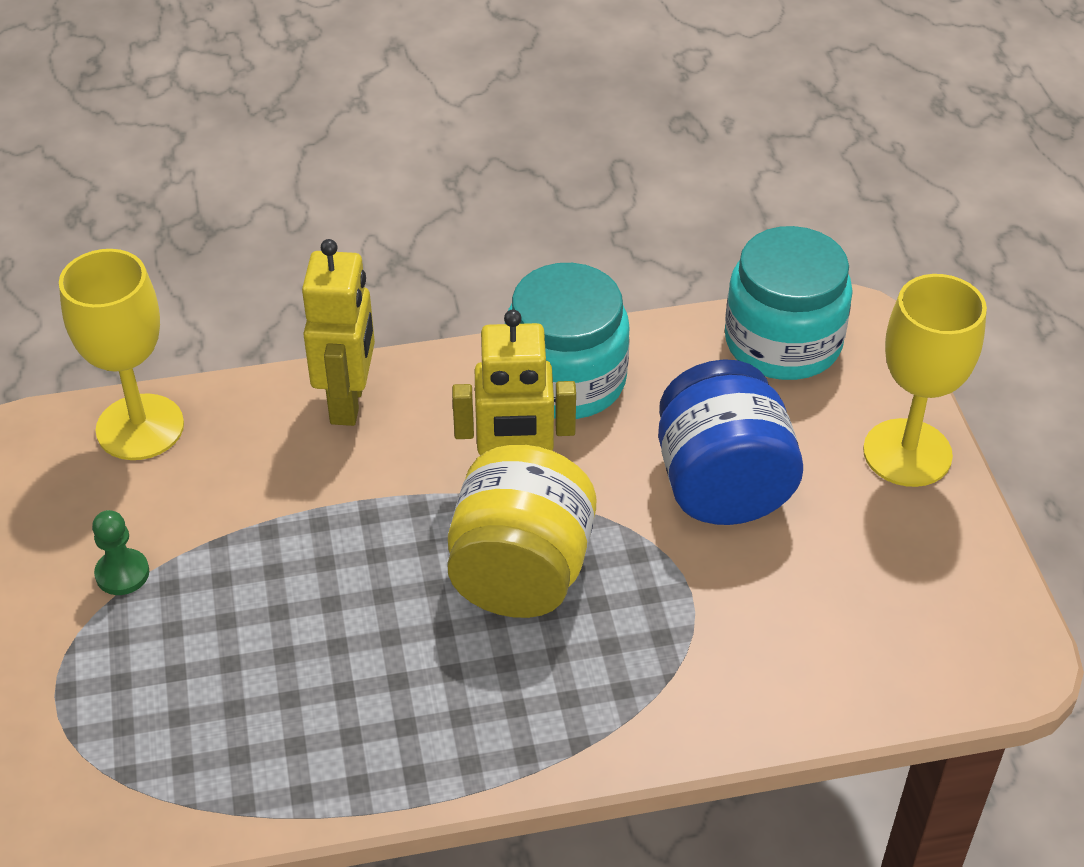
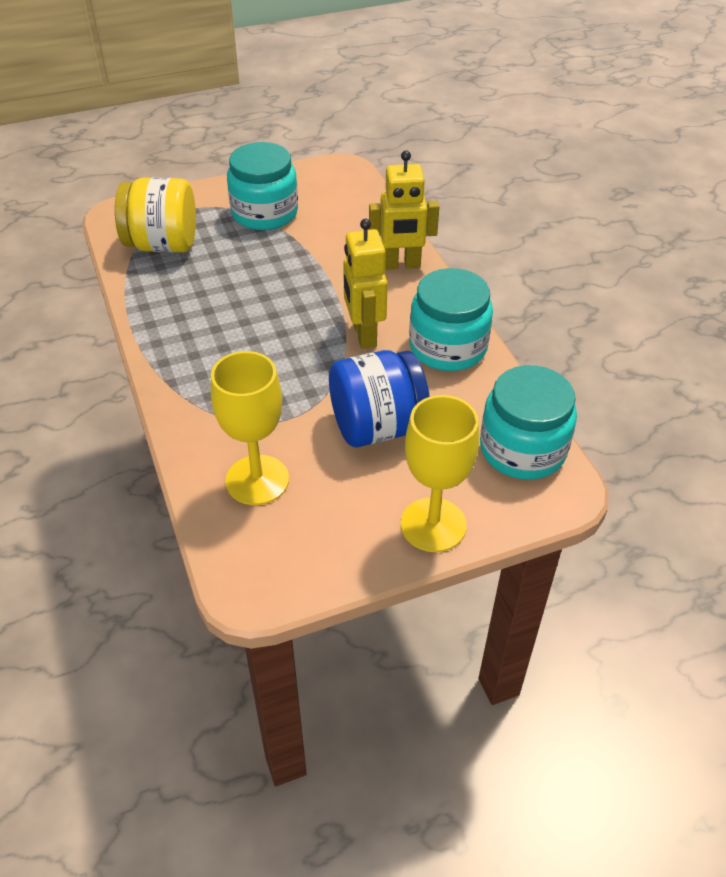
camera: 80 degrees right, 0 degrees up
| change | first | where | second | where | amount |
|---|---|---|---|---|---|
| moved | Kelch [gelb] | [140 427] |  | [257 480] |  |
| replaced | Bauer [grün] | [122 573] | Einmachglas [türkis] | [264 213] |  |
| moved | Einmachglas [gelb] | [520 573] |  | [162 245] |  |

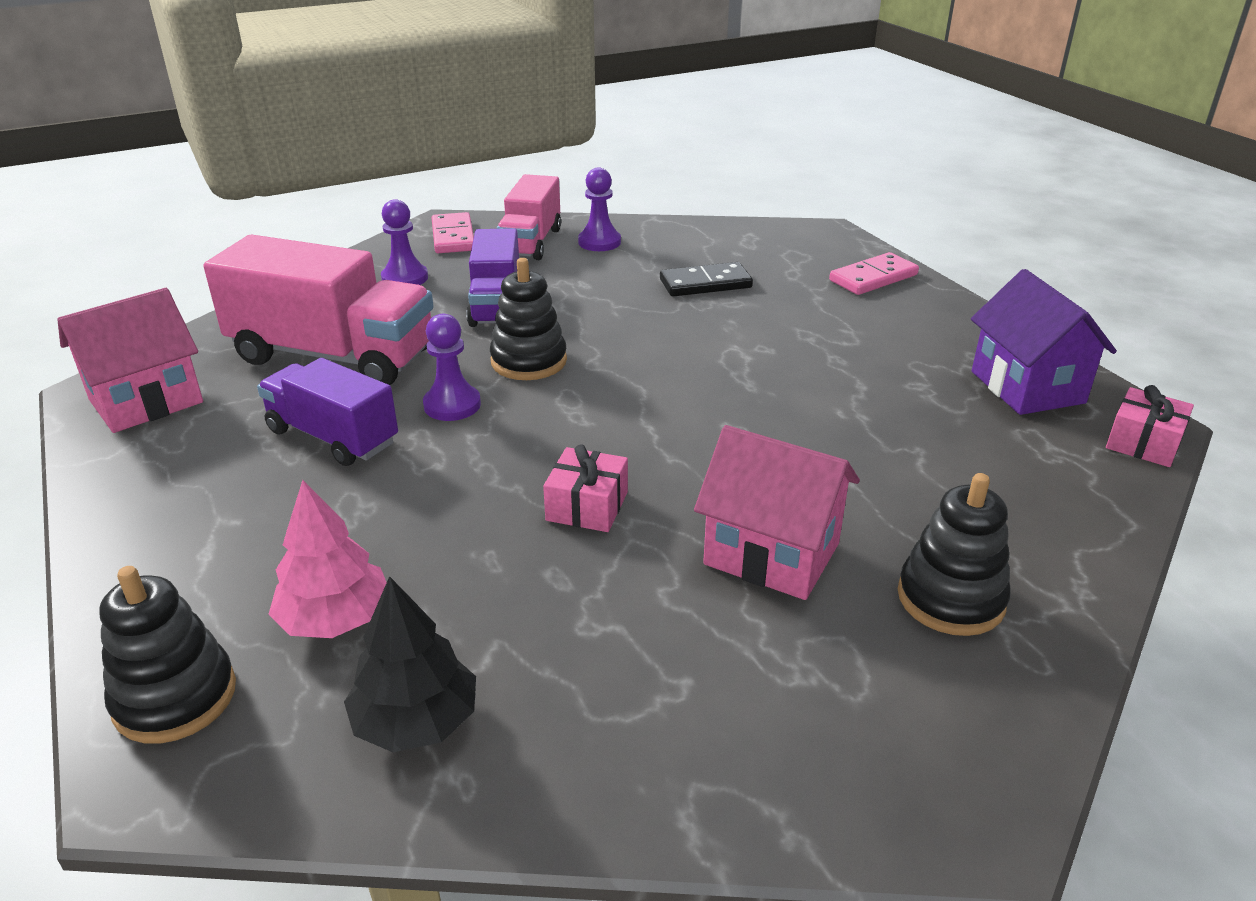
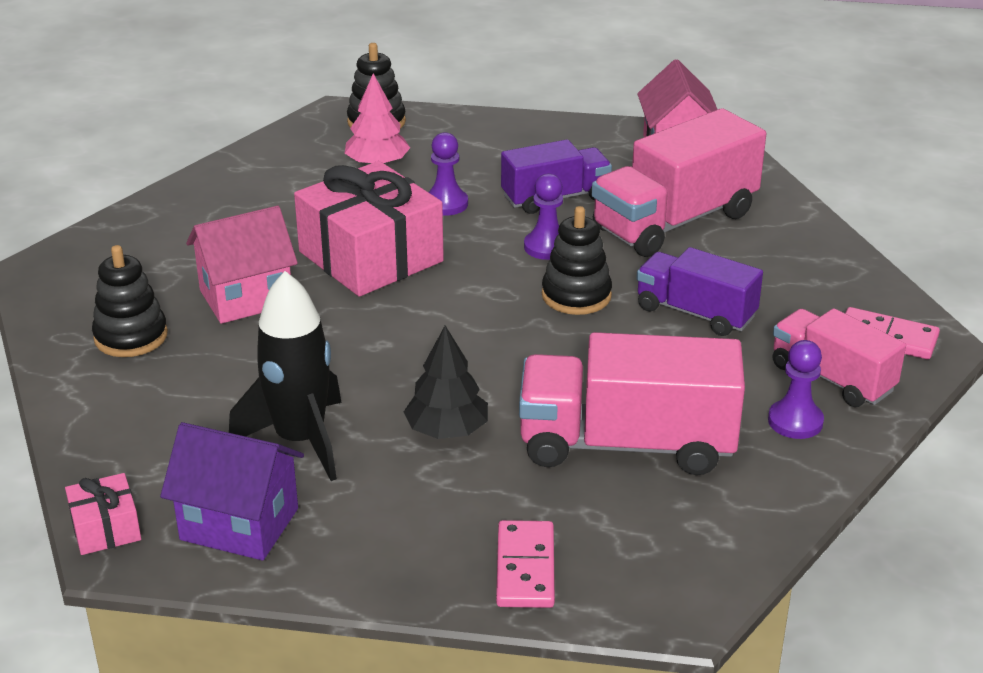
camera: 125 degrees right, 0 degrees up
| change | first | where | second | where | amount |
|---|---|---|---|---|---|
| moved | Baum [schwarz] | [416 721] |  | [447 430] |  |
| moved | Bauer [lila] | [405 278] |  | [446 204] |  |
| resized | Geschenk [rosa] | [587 506] |  | [371 256] | x2.20 |
| replaced | Dominostein [schwarz] | [705 283] | Lastwagen [rosa] | [626 444] |  |
| added |  |  | Rakete [schwarz] | [300 440] |  |

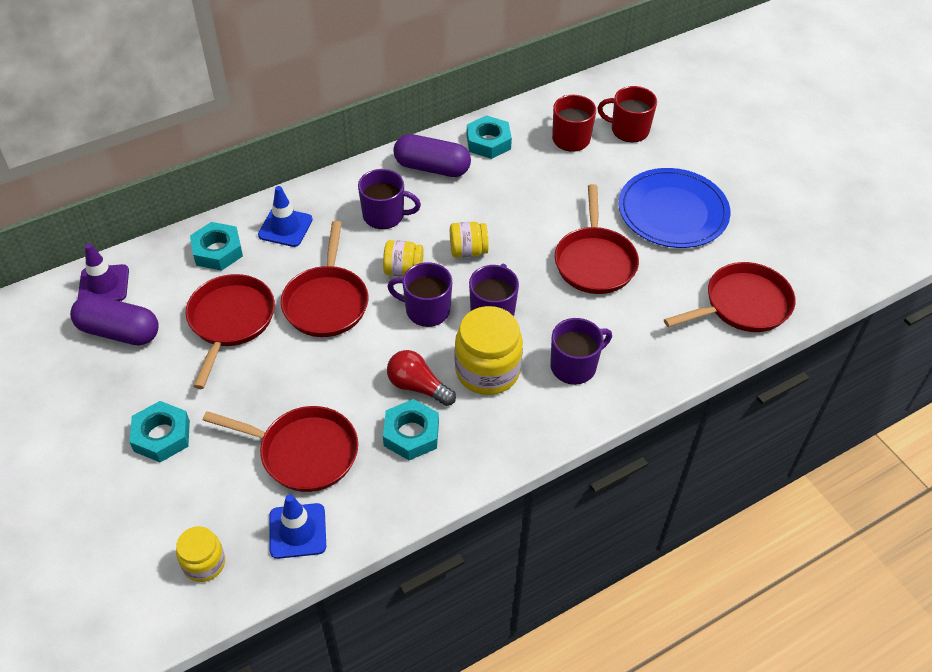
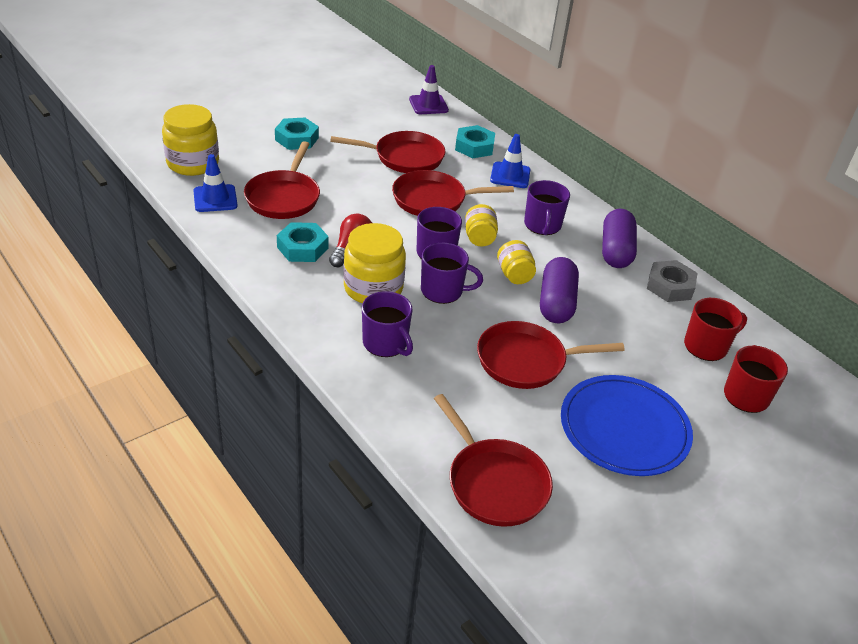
camera: 80 degrees right, 10 degrees down
| change | first | where | second | where | amount |
|---|---|---|---|---|---|
| moved | Kapsel [lila] | [119 332] |  | [556 303] |  |
| resized | Einmachglas [gelb] | [204 563] |  | [193 163] | x1.75 |
| recoloured | Sechskantmutter [türkis] | [488 142] | Sechskantmutter [grau] | [670 286] |  |

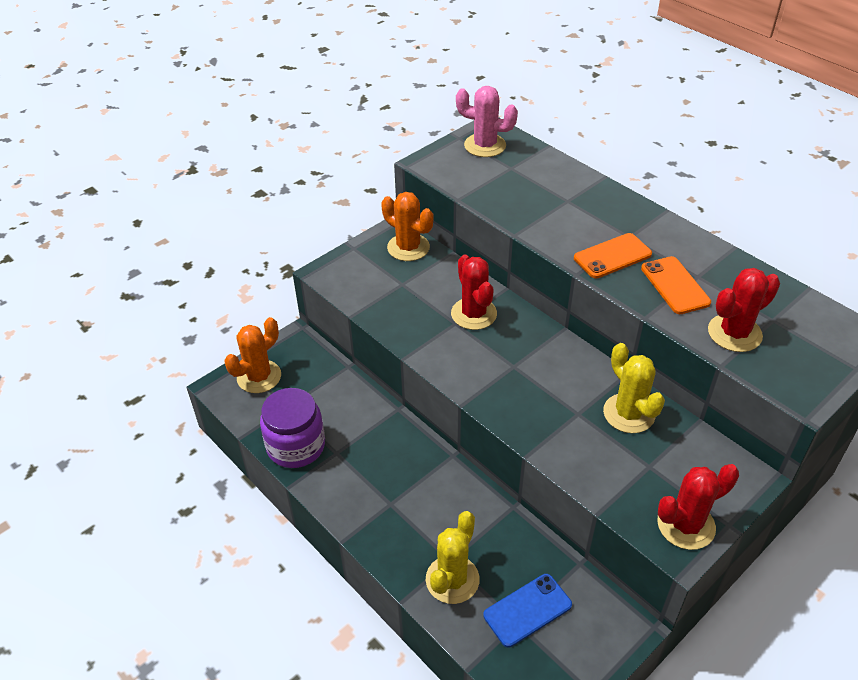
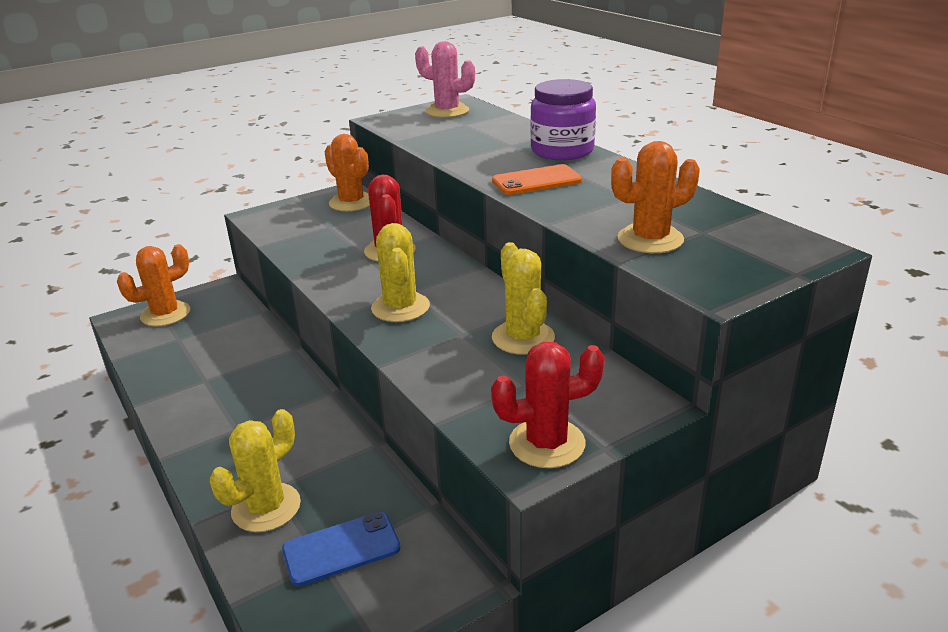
camera: 10 degrees right, 15 degrees down
| change | first | where | second | where | amount |
|---|---|---|---|---|---|
| moved | Einmachglas [lila] | [296 446] |  | [562 151] |  |
| removed | Handy [orange] | [675 285] |  |  |  |
| recoloured | Kaktus [rot] | [734 333] | Kaktus [orange] | [650 239] |  |
| added |  |  | Kaktus [gelb] | [400 307] |  |

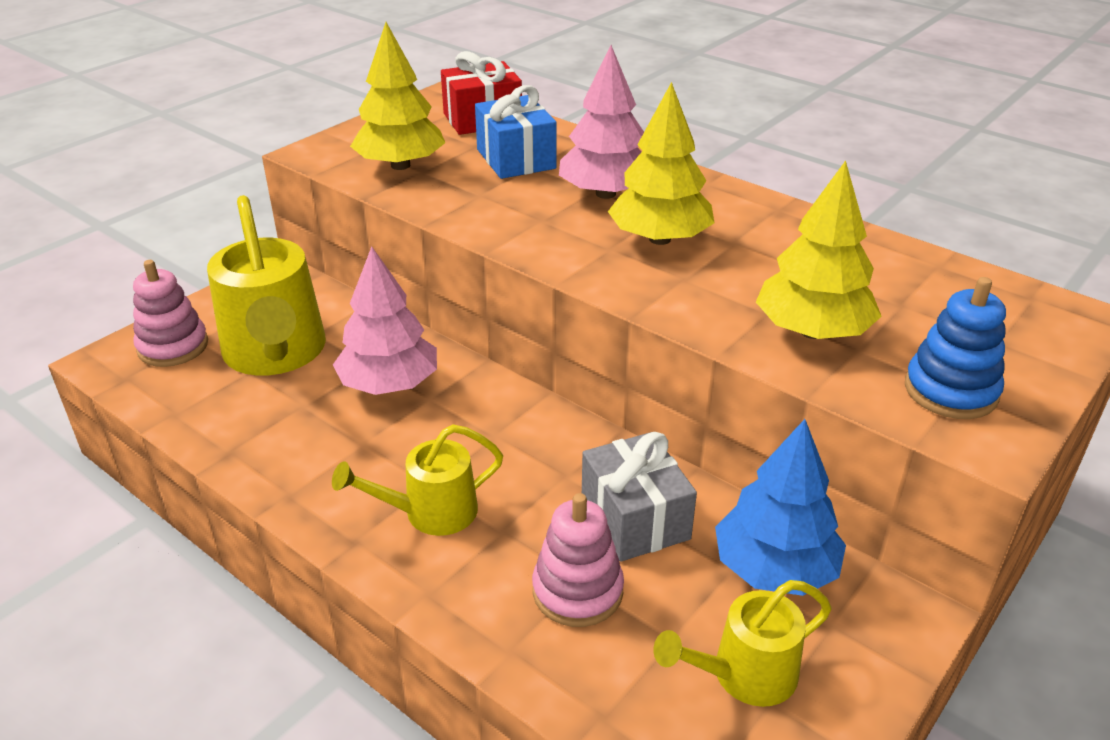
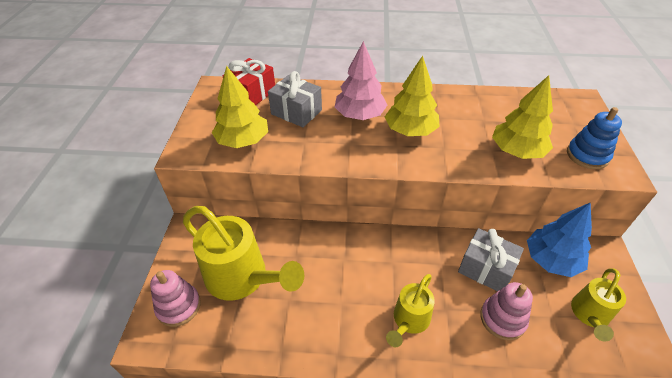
camera: 35 degrees left, 10 degrees up
| change | first | where | second | where | amount |
|---|---|---|---|---|---|
| removed | Baum [rosa] | [389 384] |  |  |  |
| recoloured | Geschenk [blau] | [516 159] | Geschenk [grau] | [296 112] |  |

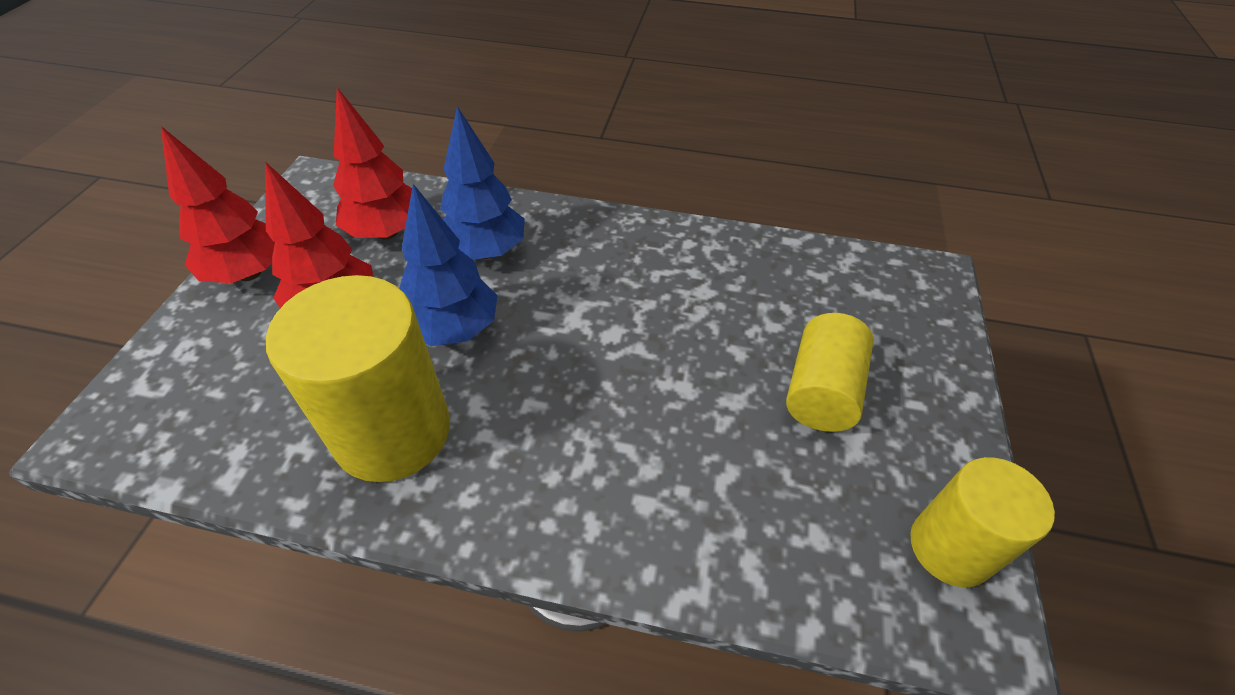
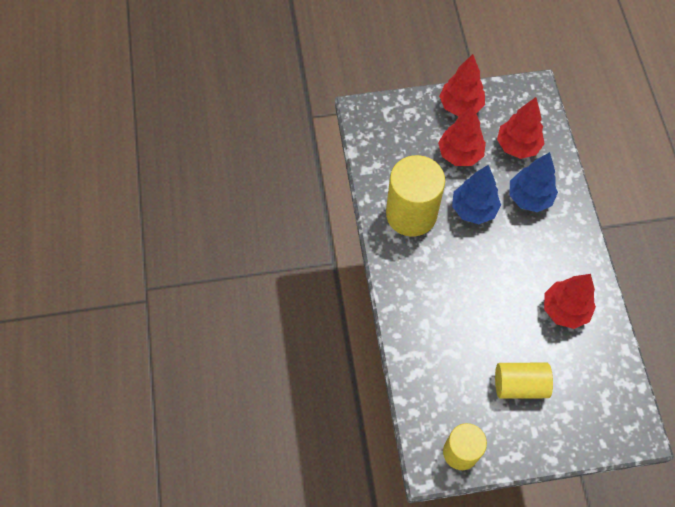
camera: 70 degrees right, 15 degrees up
| change | first | where | second | where | amount |
|---|---|---|---|---|---|
| added |  |  | Baum [rot] | [564 310] |  |

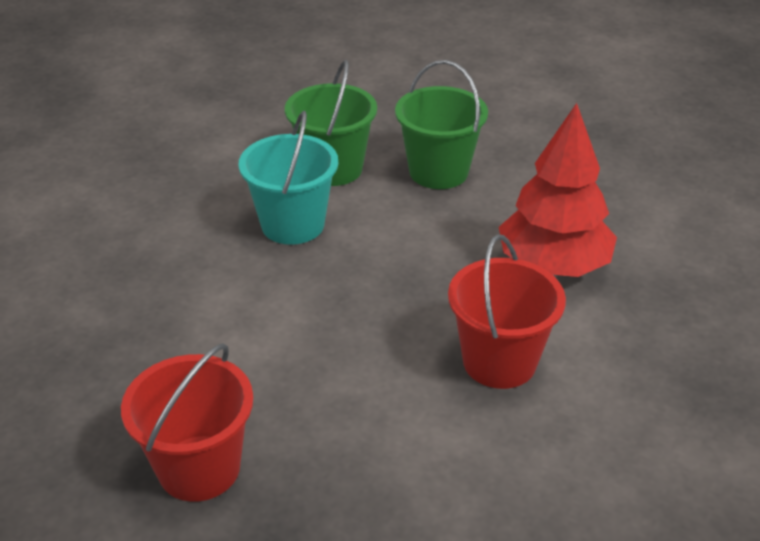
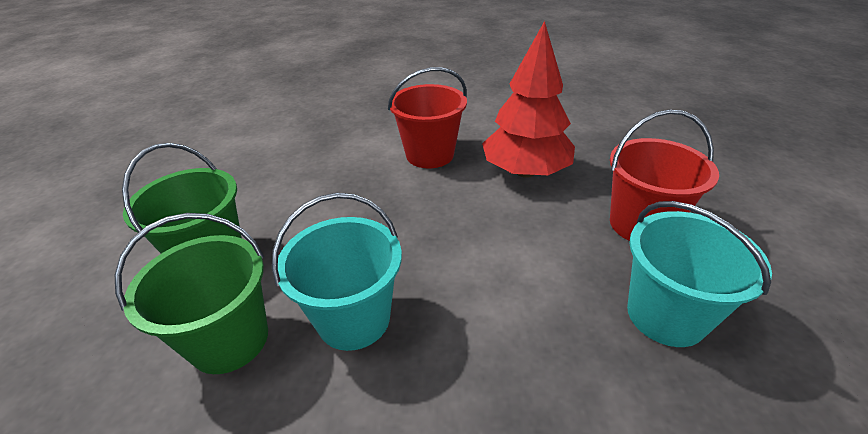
camera: 120 degrees left, 0 degrees up
| change | first | where | second | where | amount |
|---|---|---|---|---|---|
| moved | Baum [rot] | [553 265] |  | [525 172] |  |
| added |  |  | Eimer [türkis] | [666 315] |  |

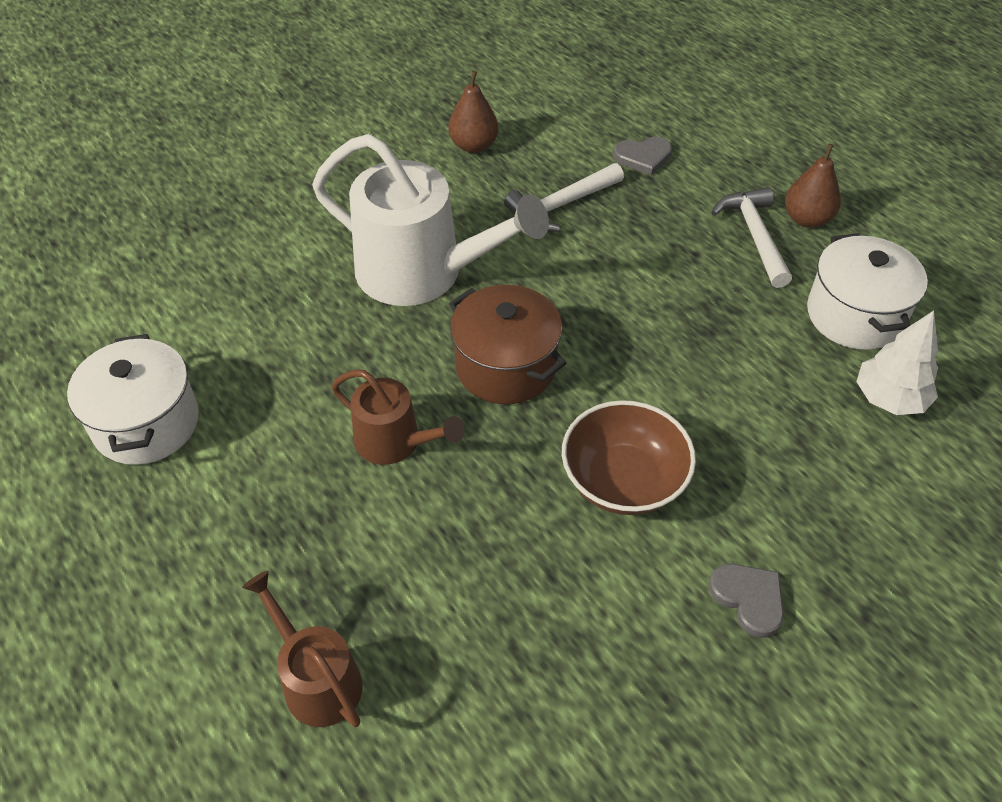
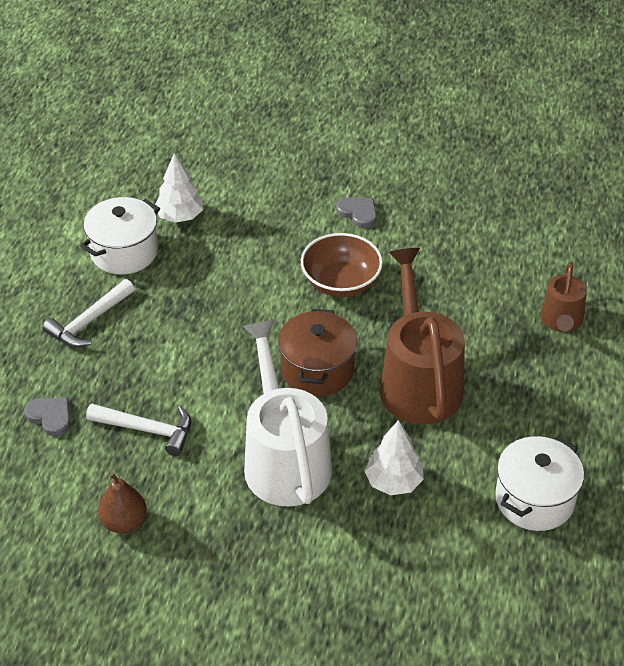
camera: 130 degrees left, 5 degrees down
| change | first | where | second | where | amount |
|---|---|---|---|---|---|
| resized | Gießkanne [braun] | [394 442] |  | [418 382] | x1.85 |
| turned | Herz [grau] | [749 599] |  | [358 213] | 120 degrees clockwise |
| removed | Birne [braun] | [807 219] |  |  |  |
| added |  |  | Baum [weiß] | [393 482] |  |

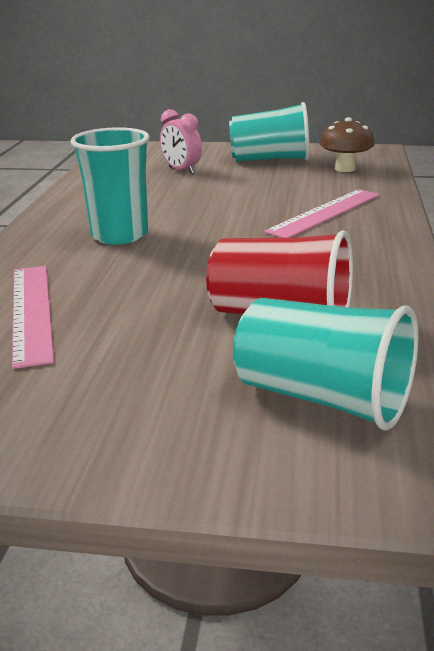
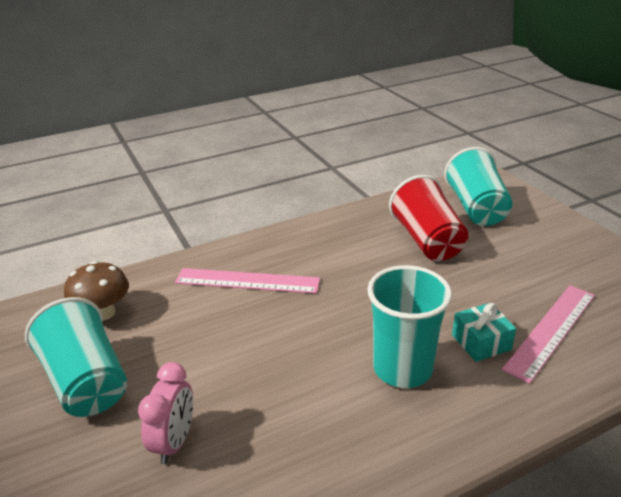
camera: 125 degrees left, 5 degrees up
| change | first | where | second | where | amount |
|---|---|---|---|---|---|
| added |  |  | Geschenk [türkis] | [481 342] |  |

